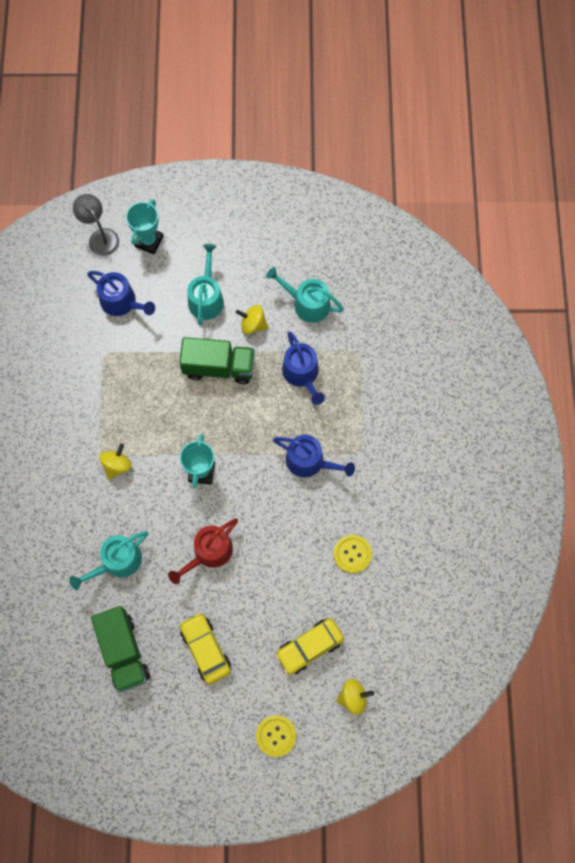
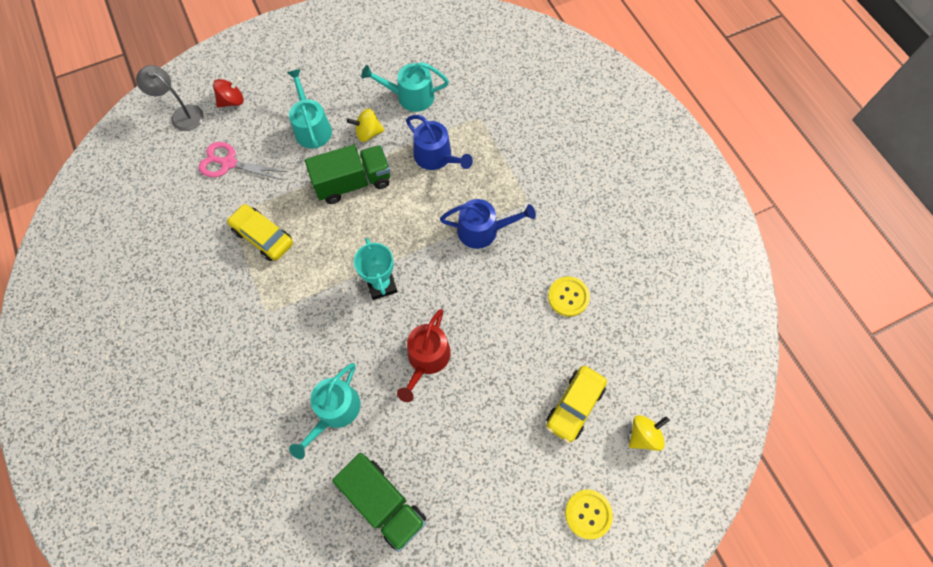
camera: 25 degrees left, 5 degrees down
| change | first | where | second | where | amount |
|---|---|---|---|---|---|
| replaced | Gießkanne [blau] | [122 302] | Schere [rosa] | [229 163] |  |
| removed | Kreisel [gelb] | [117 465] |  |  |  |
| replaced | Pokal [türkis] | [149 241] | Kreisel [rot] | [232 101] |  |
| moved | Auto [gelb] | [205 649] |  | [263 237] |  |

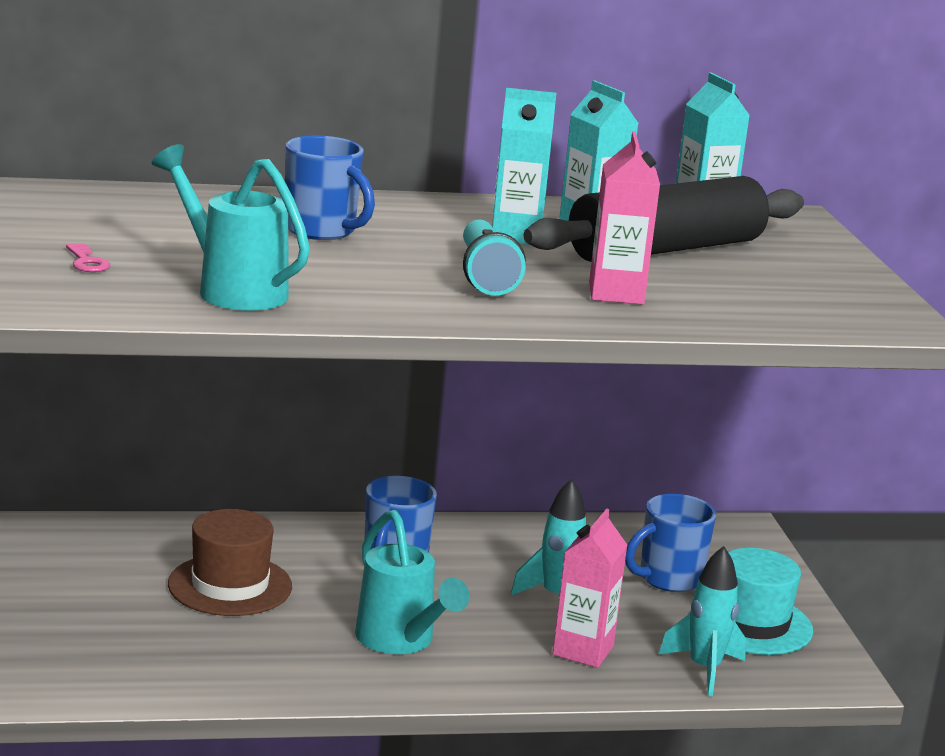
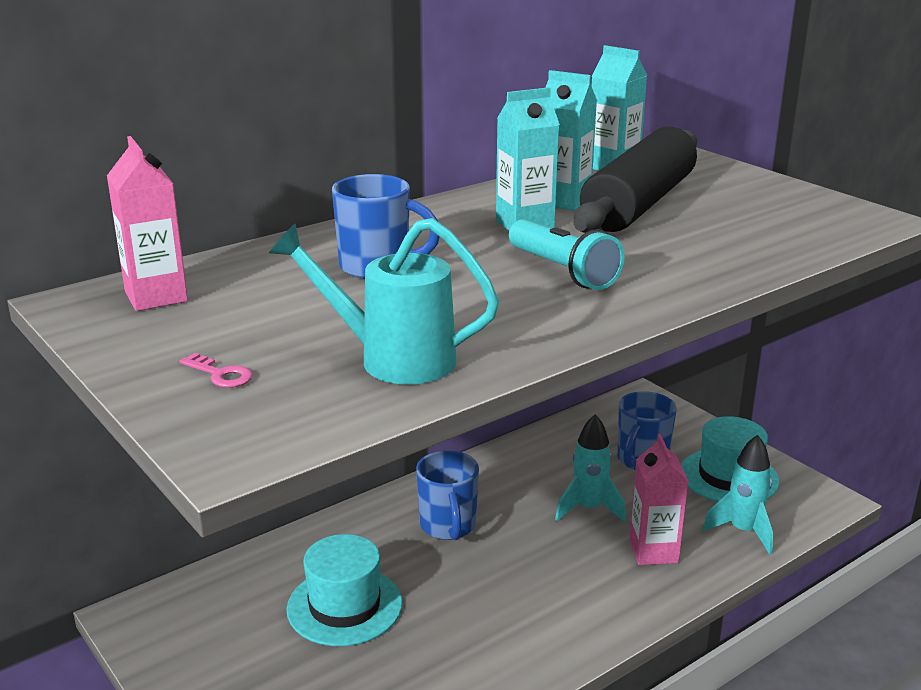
camera: 25 degrees left, 5 degrees up
| change | first | where | second | where | amount |
|---|---|---|---|---|---|
| recoloured | Hut [braun] | [230 585] | Hut [türkis] | [344 606] |  |
| removed | Gießkanne [türkis] | [400 641] |  |  |  |
| moved | Getränkekarton [rosa] | [616 293] |  | [156 296] |  |

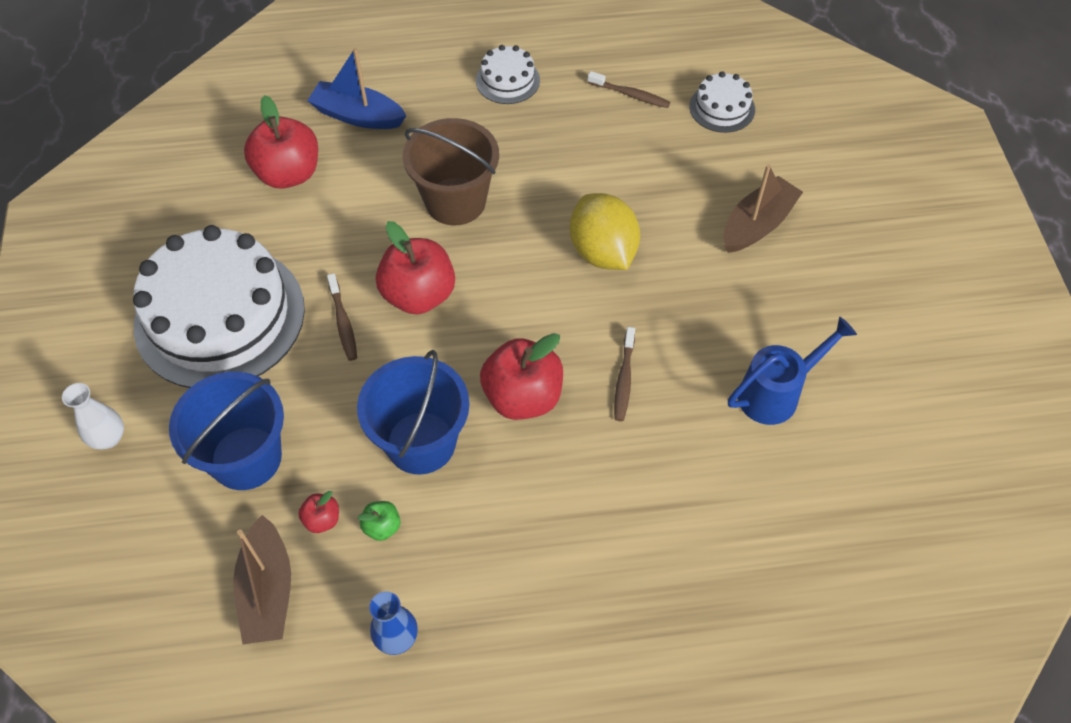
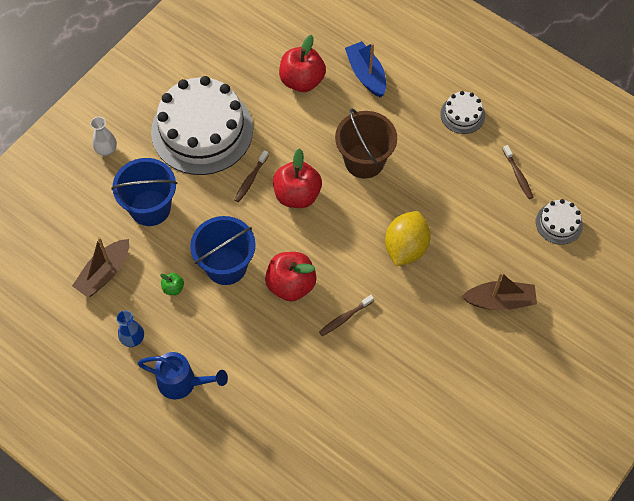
camera: 45 degrees right, 5 degrees up
| change | first | where | second | where | amount |
|---|---|---|---|---|---|
| removed | Apfel [rot] | [322 519] |  |  |  |
| moved | Gießkanne [blau] | [776 393] |  | [182 382] |  |

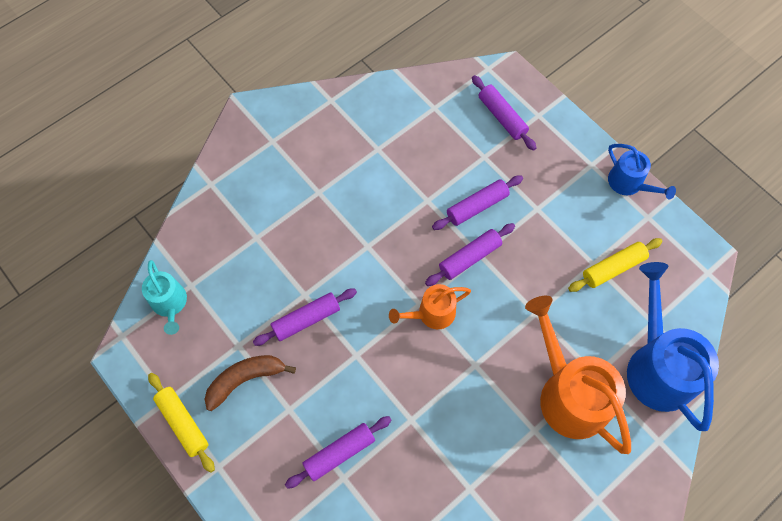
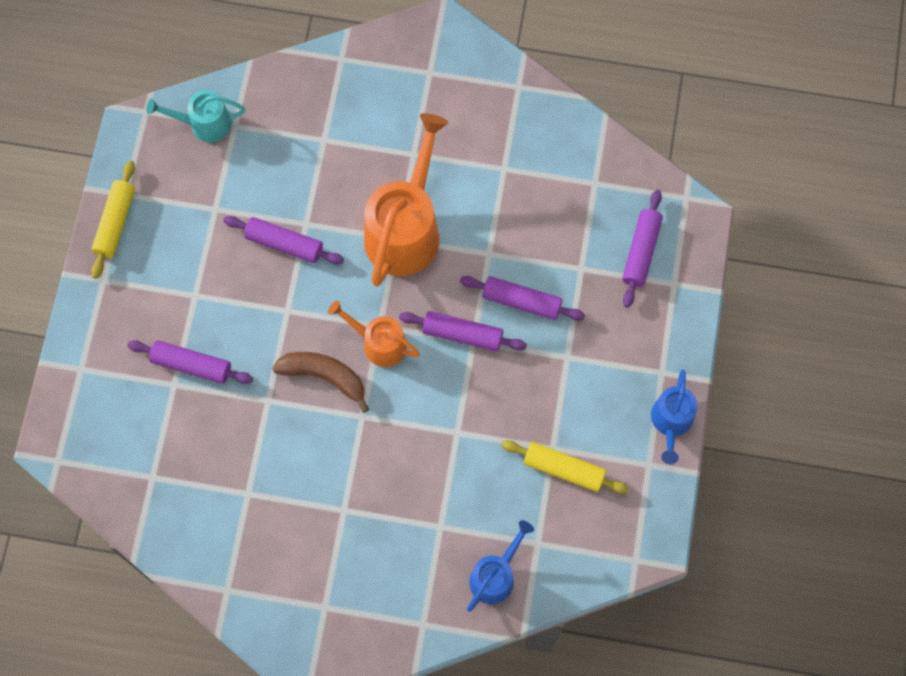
camera: 50 degrees right, 5 degrees up
| change | first | where | second | where | amount |
|---|---|---|---|---|---|
| turned | Gießkanne [türkis] | [170 304] |  | [204 124] | 60 degrees clockwise |
| moved | Banane [braun] | [245 379] |  | [325 376] |  |
| moved | Gießkanne [orange] | [568 394] |  | [405 229] |  |
| resized | Gießkanne [blau] | [657 366] |  | [495 576] | x0.55 |

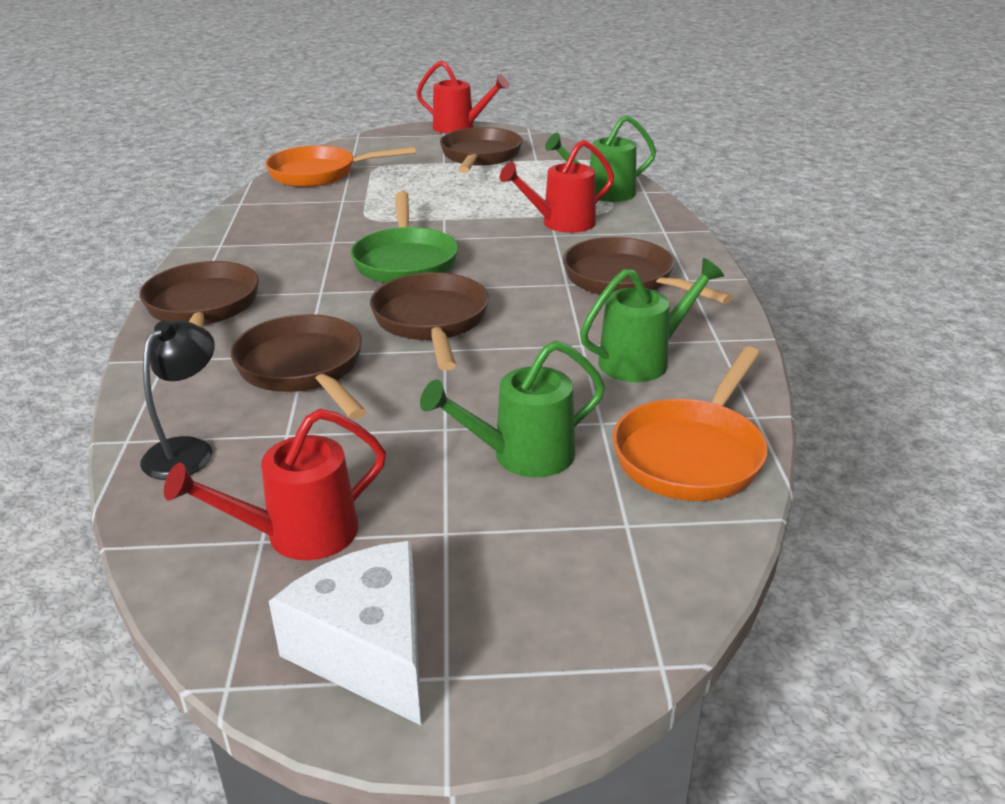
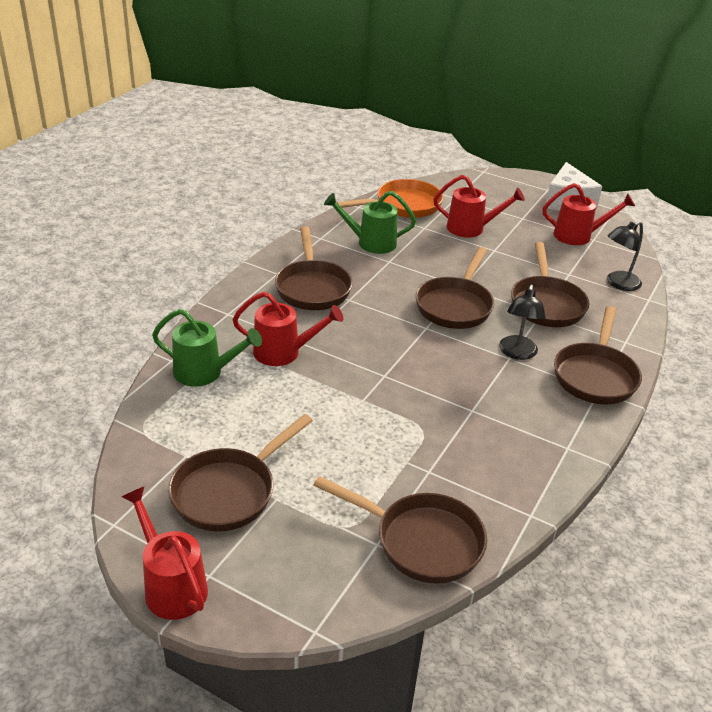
camera: 150 degrees left, 5 degrees up
| change | first | where | second | where | amount |
|---|---|---|---|---|---|
| recoloured | Pfanne [orange] | [320 174] | Pfanne [braun] | [421 541] |  |
| removed | Pfanne [grün] | [405 261] |  |  |  |
| recoloured | Gießkanne [grün] | [521 456] | Gießkanne [rot] | [471 229] |  |
| added |  |  | Lampe [schwarz] | [517 353] |  |

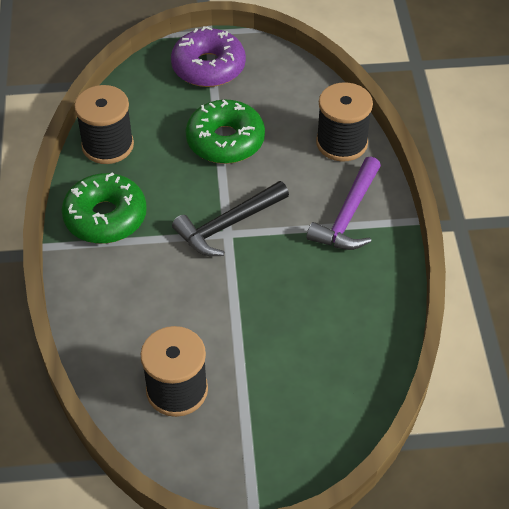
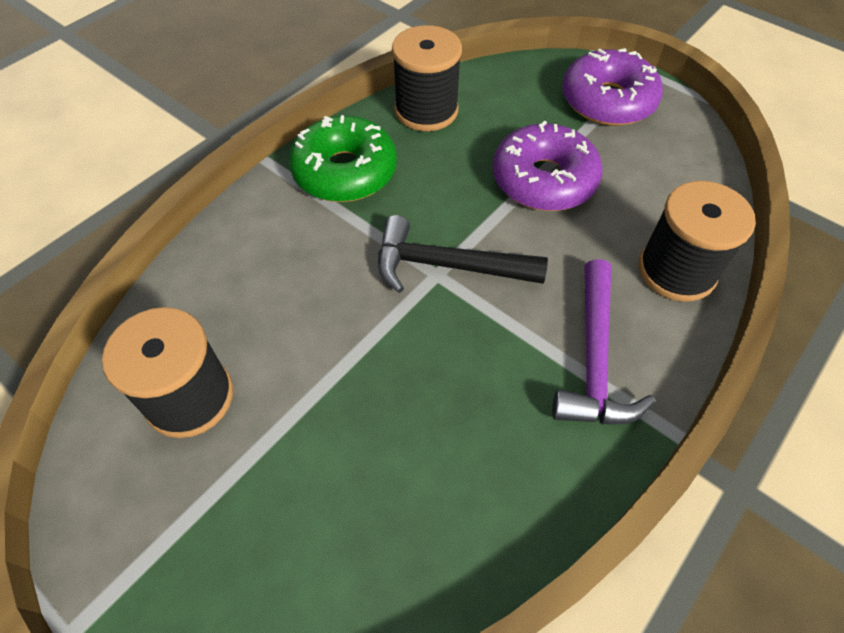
camera: 45 degrees right, 5 degrees up
| change | first | where | second | where | amount |
|---|---|---|---|---|---|
| recoloured | Donut [grün] | [225 141] | Donut [lila] | [544 180] |  |
| turned | Hammer [lila] | [348 215] |  | [594 359] | 60 degrees counterclockwise |

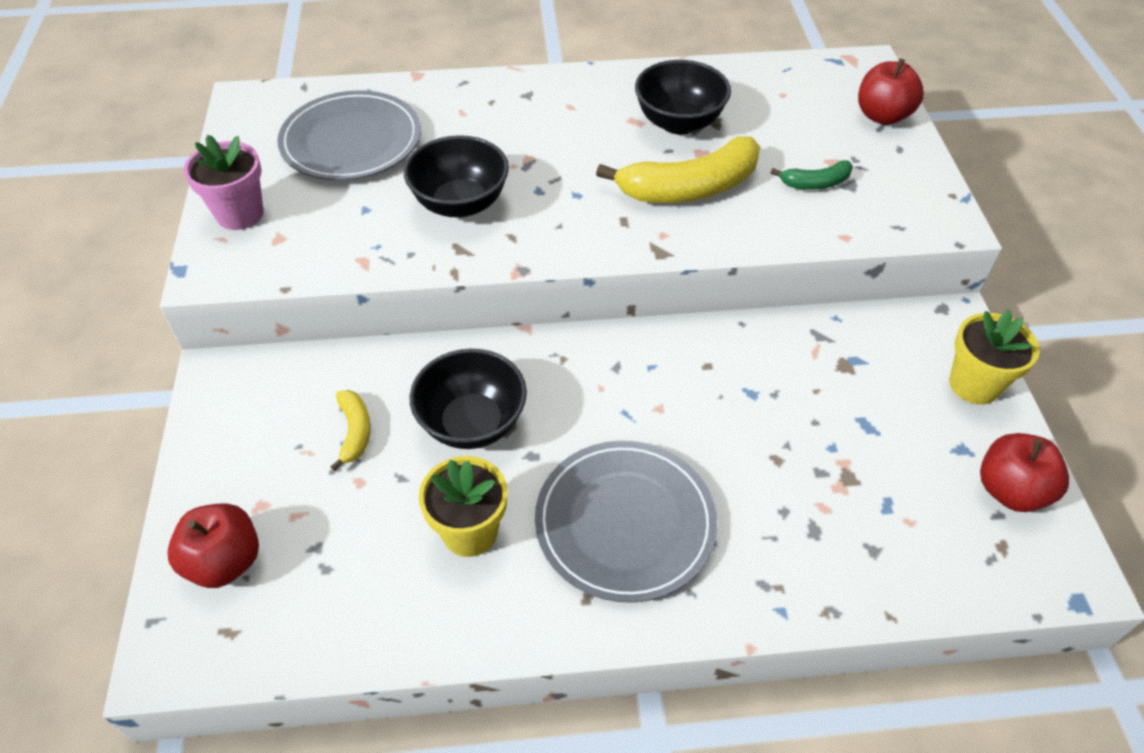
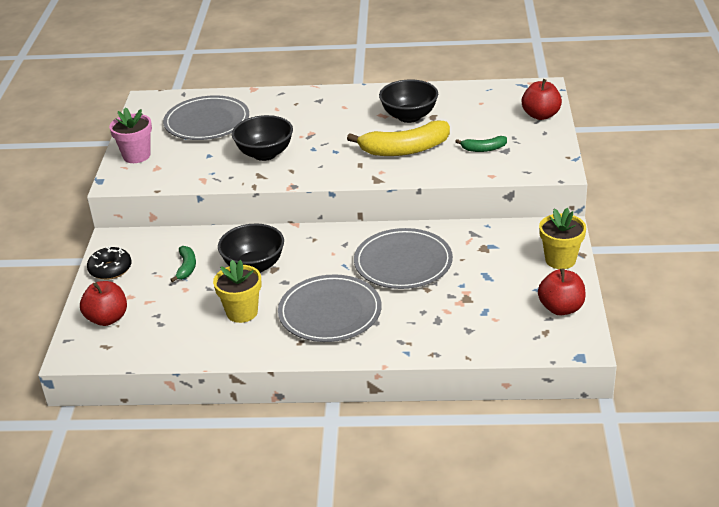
camera: 10 degrees right, 15 degrees down
| change | first | where | second | where | amount |
|---|---|---|---|---|---|
| recoloured | Banane [gelb] | [355 432] | Banane [grün] | [186 267] |  |
| added |  |  | Donut [schwarz] | [110 269] |  |
| added |  |  | Teller [grau] | [403 262] |  |

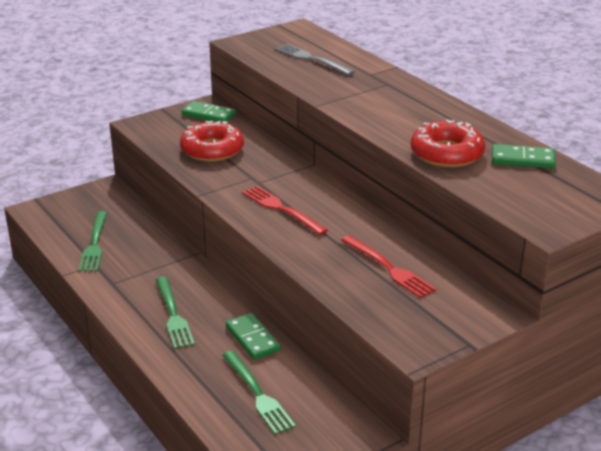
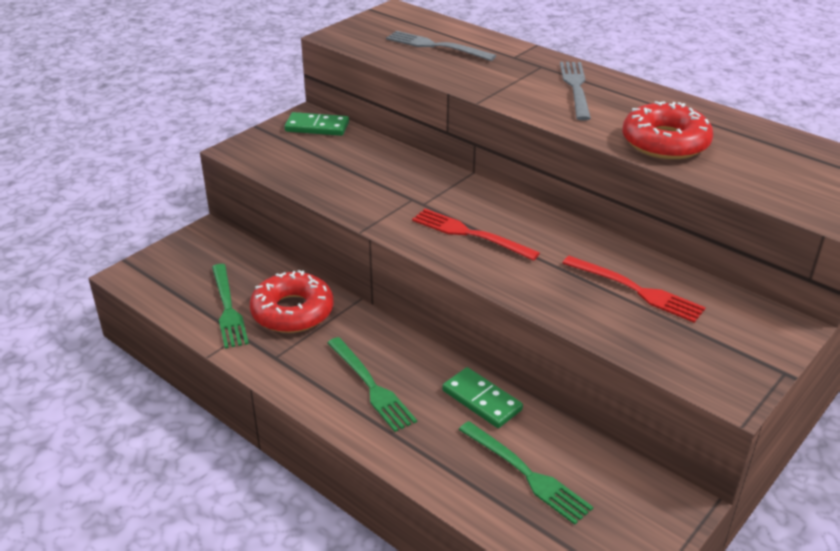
camera: 15 degrees left, 5 degrees up
| change | first | where | second | where | amount |
|---|---|---|---|---|---|
| moved | Donut [rot] | [212 150] |  | [292 311] |  |
| removed | Dominostein [grün] | [523 159] |  |  |  |
| added |  |  | Gabel [grau] | [575 87] |  |

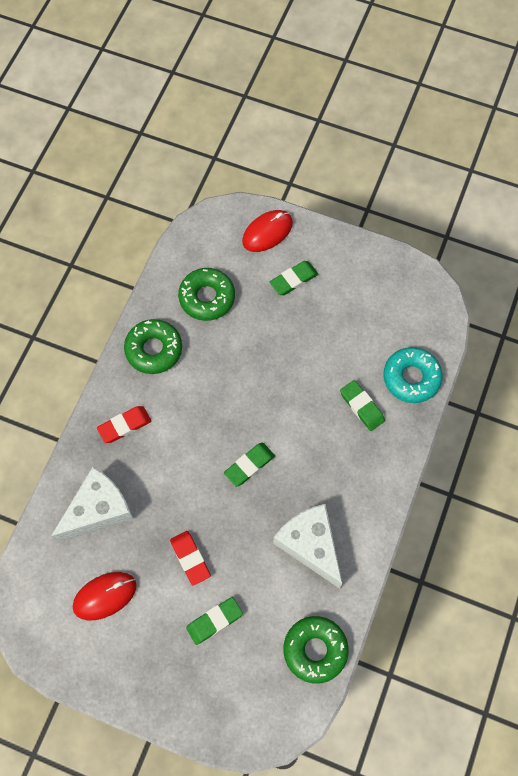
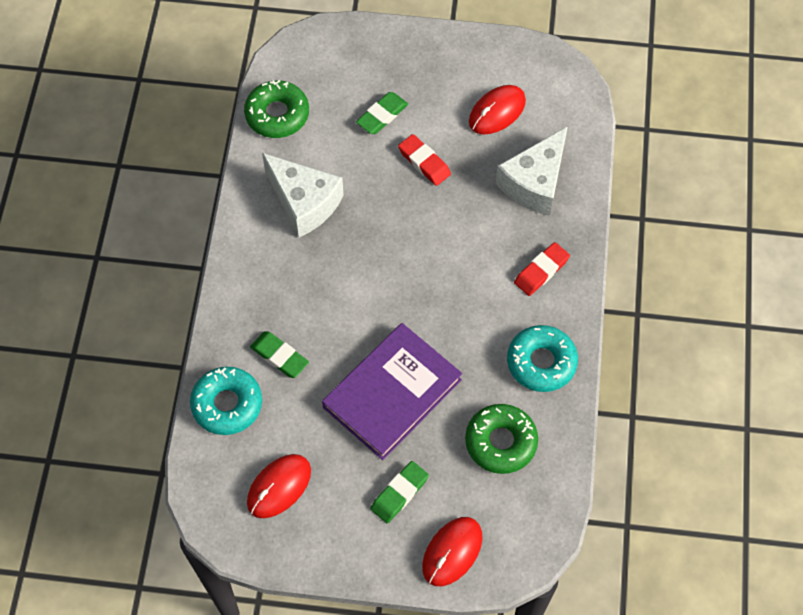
camera: 165 degrees right, 5 degrees down
| change | first | where | second | where | amount |
|---|---|---|---|---|---|
| recoloured | Donut [grün] | [154 350] | Donut [türkis] | [541 362] |  |
| removed | Radiergummi [grün] | [249 465] |  |  |  |
| added |  |  | Computermaus [rot] | [279 487] |  |
| added |  |  | Buch [lila] | [392 393] |  |

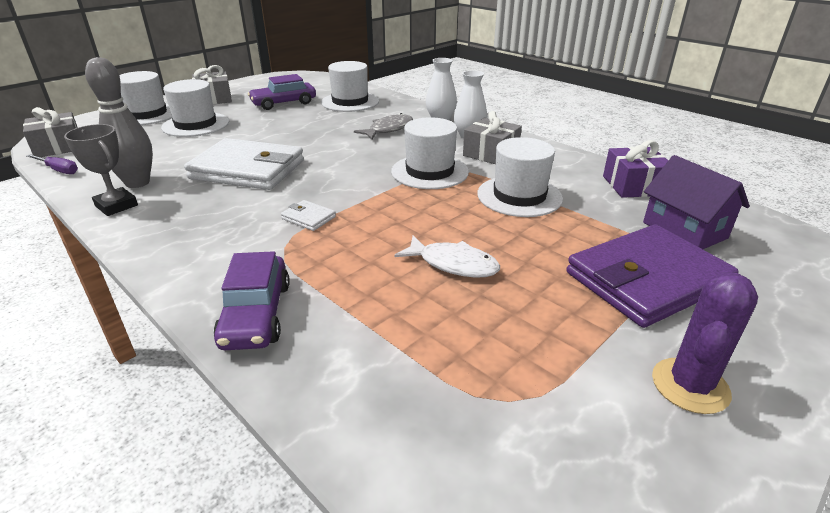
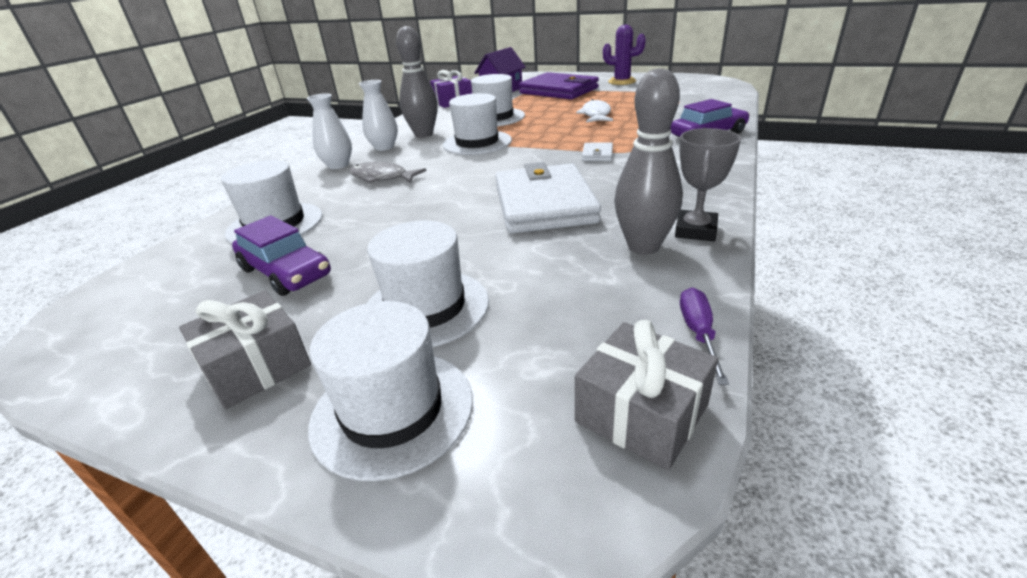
camera: 110 degrees left, 0 degrees up
| change | first | where | second | where | amount |
|---|---|---|---|---|---|
| replaced | Geschenk [grau] | [491 154] | Bowlingkegel [grau] | [424 134] |  |

